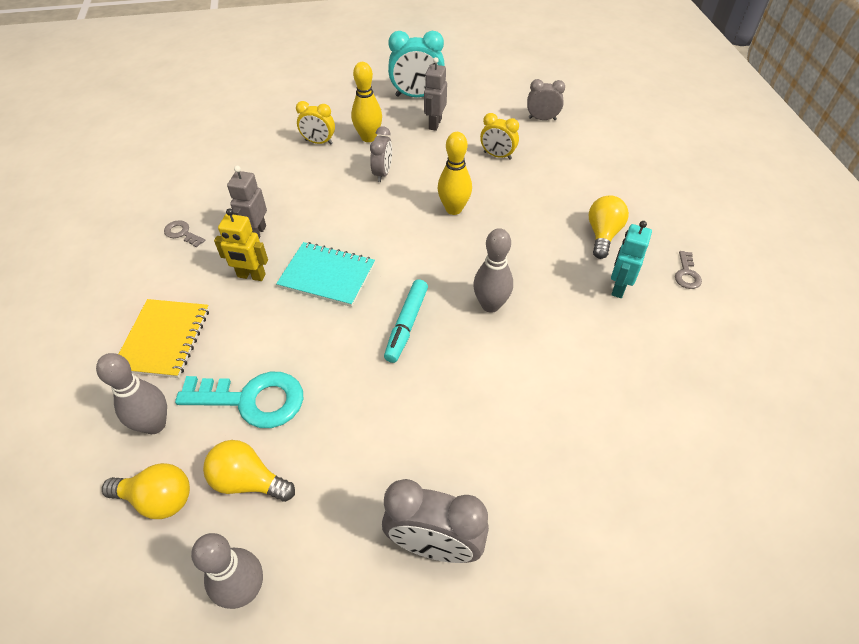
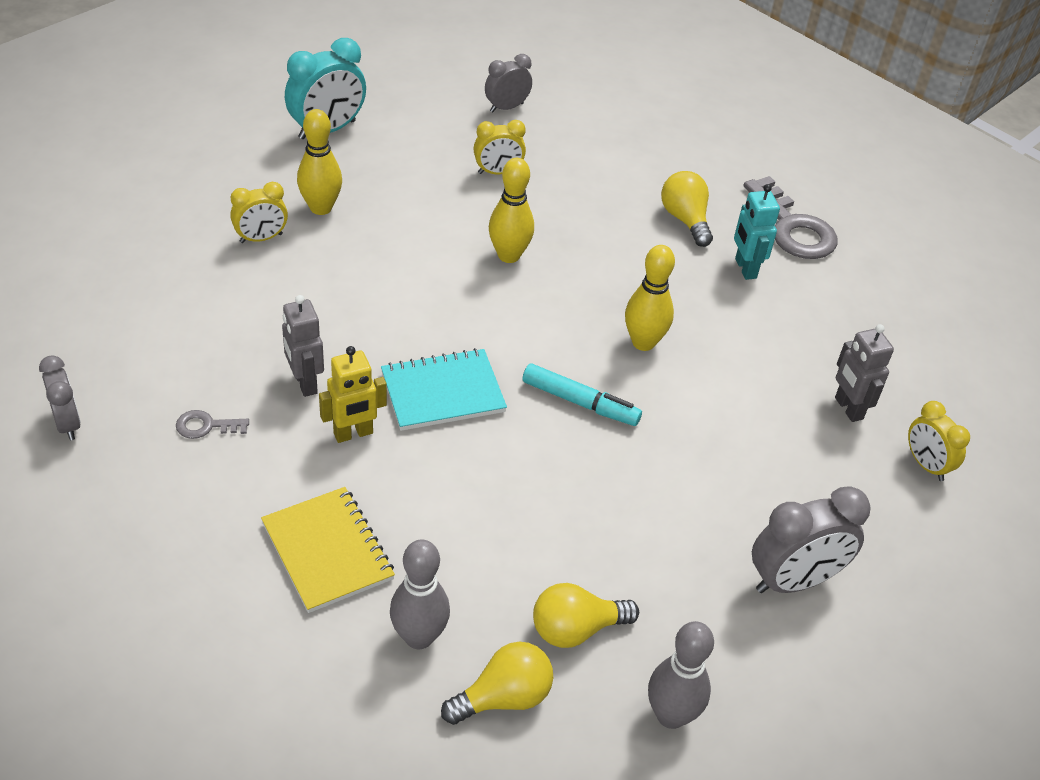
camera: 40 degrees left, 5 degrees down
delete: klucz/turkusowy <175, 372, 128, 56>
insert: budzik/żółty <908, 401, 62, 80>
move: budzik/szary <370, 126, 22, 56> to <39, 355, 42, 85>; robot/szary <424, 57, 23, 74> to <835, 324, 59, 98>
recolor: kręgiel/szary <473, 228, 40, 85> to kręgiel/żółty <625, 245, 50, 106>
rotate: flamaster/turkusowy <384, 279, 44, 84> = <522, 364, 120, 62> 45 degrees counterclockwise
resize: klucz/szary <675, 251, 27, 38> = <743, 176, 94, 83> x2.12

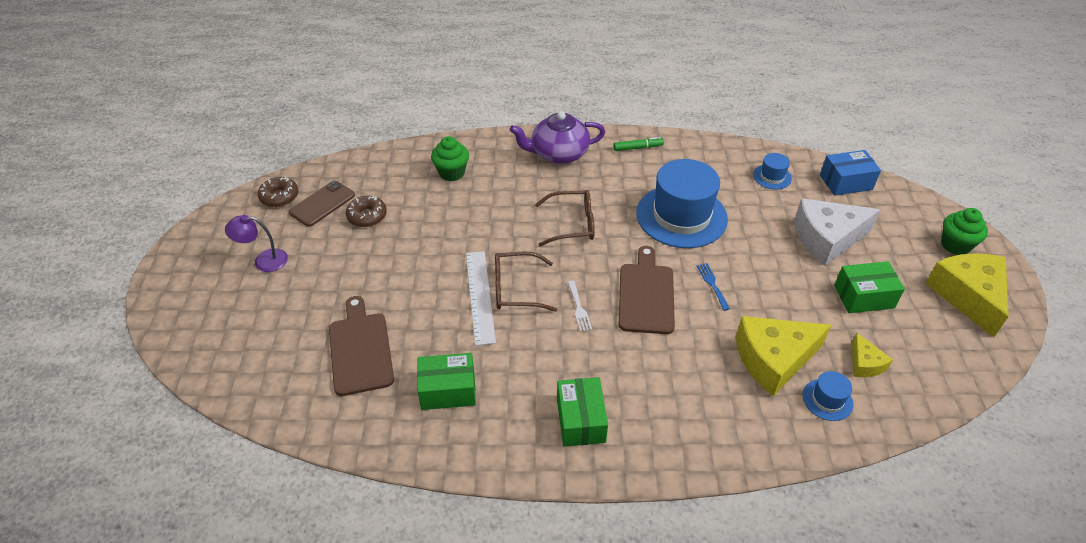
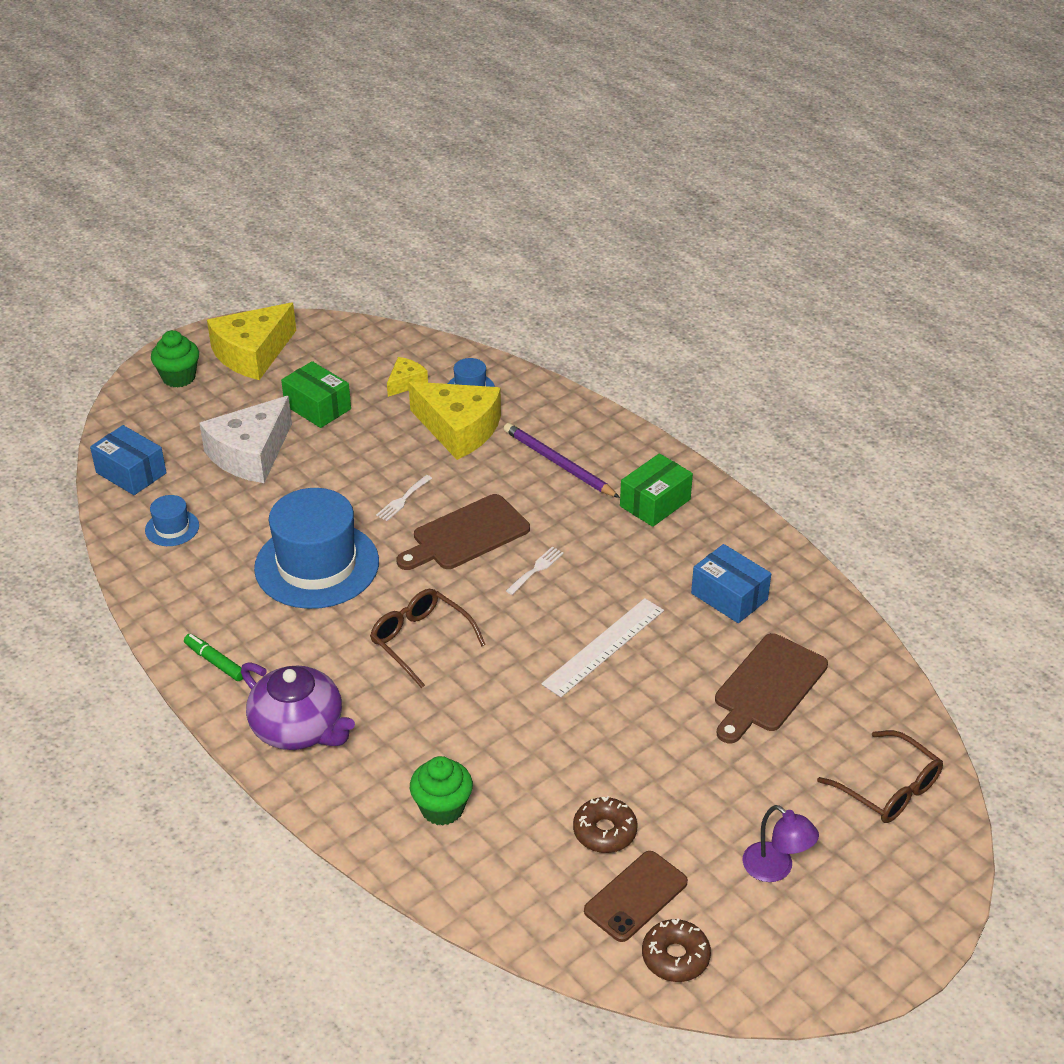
camera: 130 degrees left, 5 degrees down
insert: ołówek/fioletowy <504, 423, 116, 75>
move: okulary/brązowy <495, 251, 62, 61> to <817, 730, 126, 93>
recolor: pudełko/zielony <417, 353, 59, 57> to pudełko/niebieski <691, 544, 80, 79>; widelec/niebieski <697, 263, 33, 48> to widelec/biały <376, 475, 56, 46>
rotate: telefon/brązowy <289, 181, 66, 46> = <584, 851, 104, 91> 45 degrees counterclockwise; ser/biały <794, 198, 86, 68> = <199, 396, 93, 87> 90 degrees clockwise

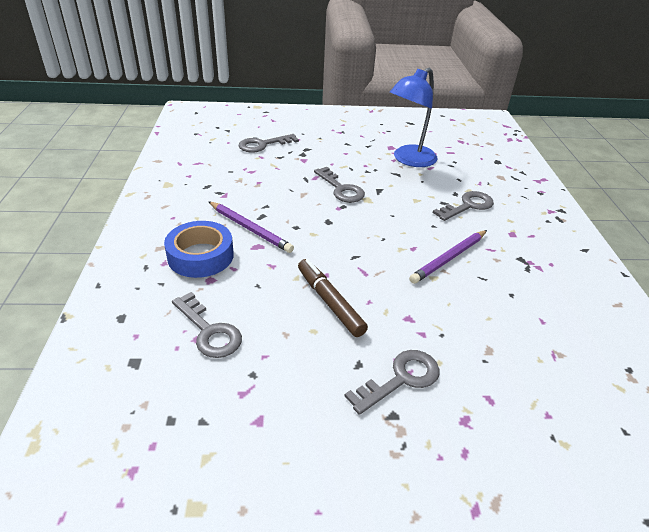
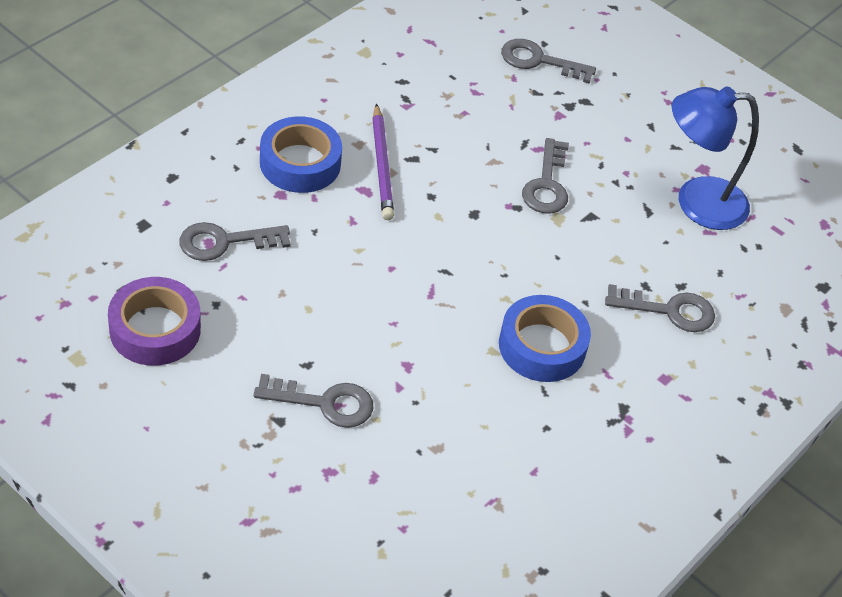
camera: 40 degrees right, 10 degrees up
delete: flamaster/brązowy <298, 259, 70, 78>
insert: taśma klejąca/fioletowy <108, 277, 93, 89>
replace: ołówek/fioletowy <409, 230, 78, 54> to taśma klejąca/niebieski <499, 295, 92, 87>
rotate: klucz/szary <172, 292, 70, 66> = <179, 222, 112, 39> 75 degrees clockwise

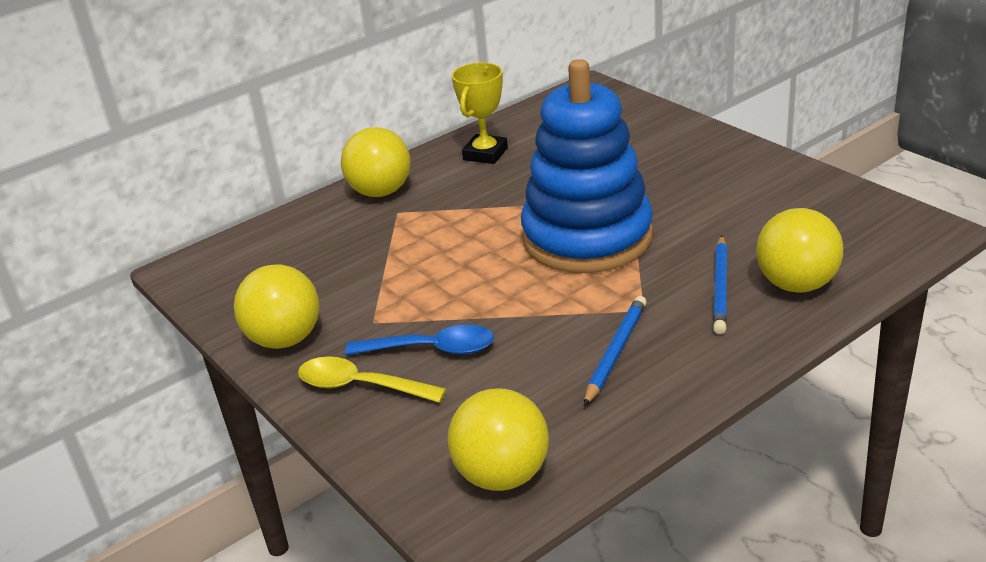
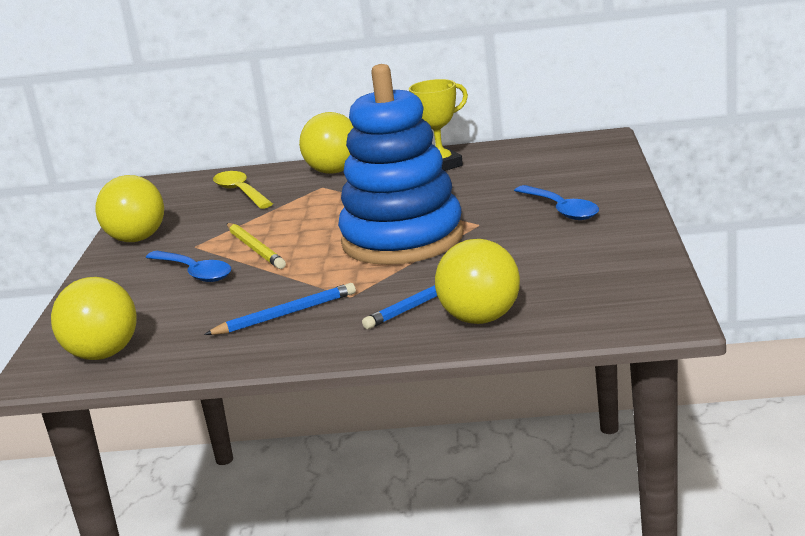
camera: 40 degrees right, 10 degrees down
insert: ołówek/żółty <227, 223, 59, 46>; łyżka/niebieski <514, 185, 85, 35>
move: łyżka/żółty <298, 356, 148, 47> to <213, 171, 60, 38>

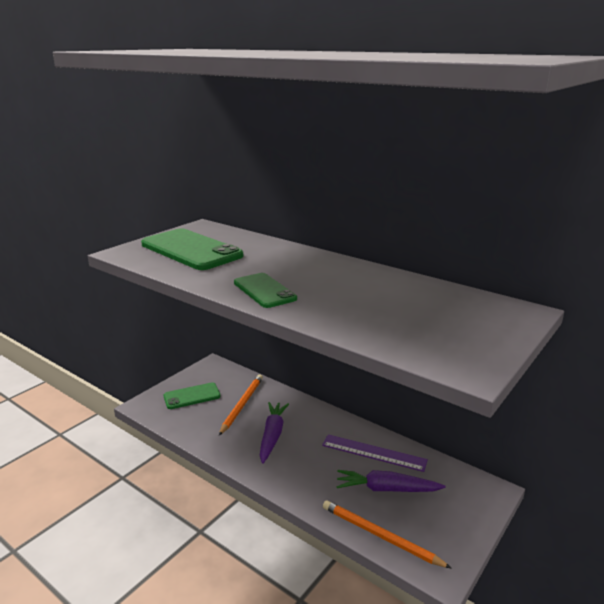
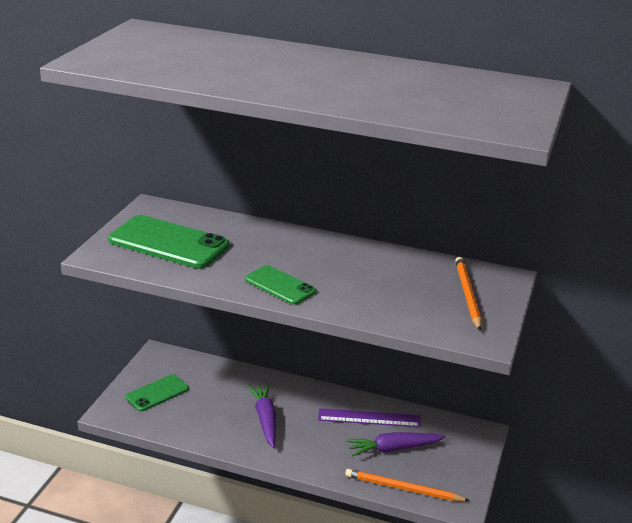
camera: 20 degrees left, 5 degrees up
move: ołówek/pomarańczowy <219, 374, 44, 61> to <455, 257, 27, 73>

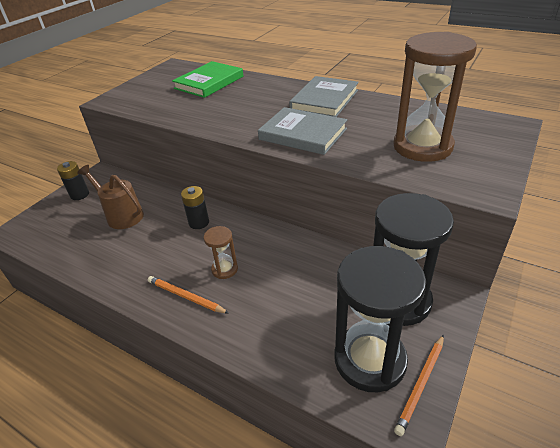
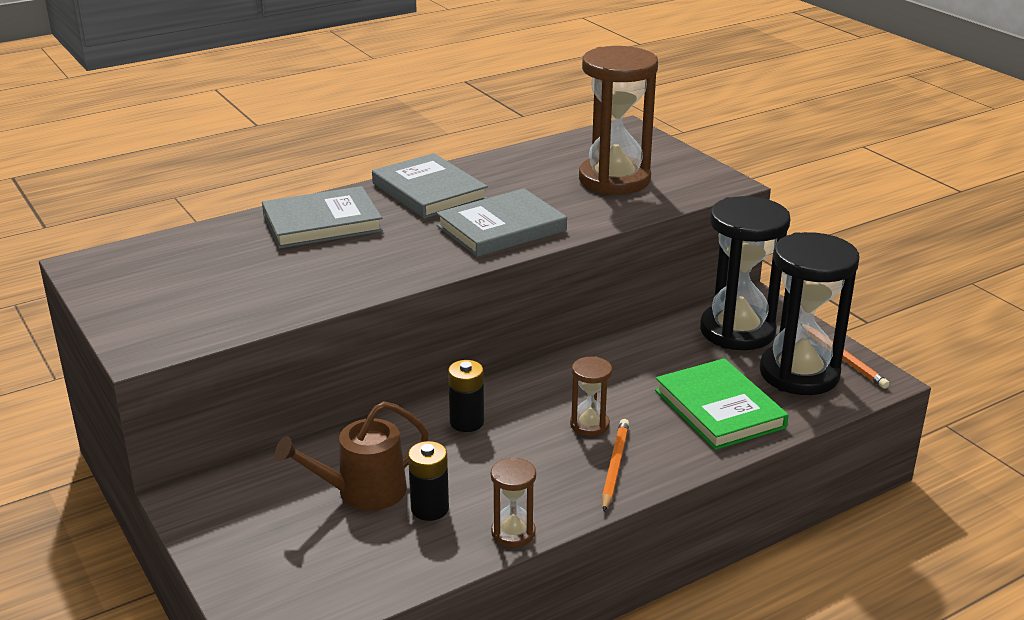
camera: 65 degrees left, 10 degrees down
insert: książka/szary <262, 186, 121, 63>; klepsydra/brązowy <491, 457, 45, 90>
move: bateria/czarny <57, 161, 32, 39> to <408, 441, 41, 80>; książka/zielony <172, 61, 71, 37> to <655, 358, 134, 92>
rotate: ołówek/pomarańczowy <148, 276, 81, 38> = <602, 419, 27, 92> 135 degrees clockwise

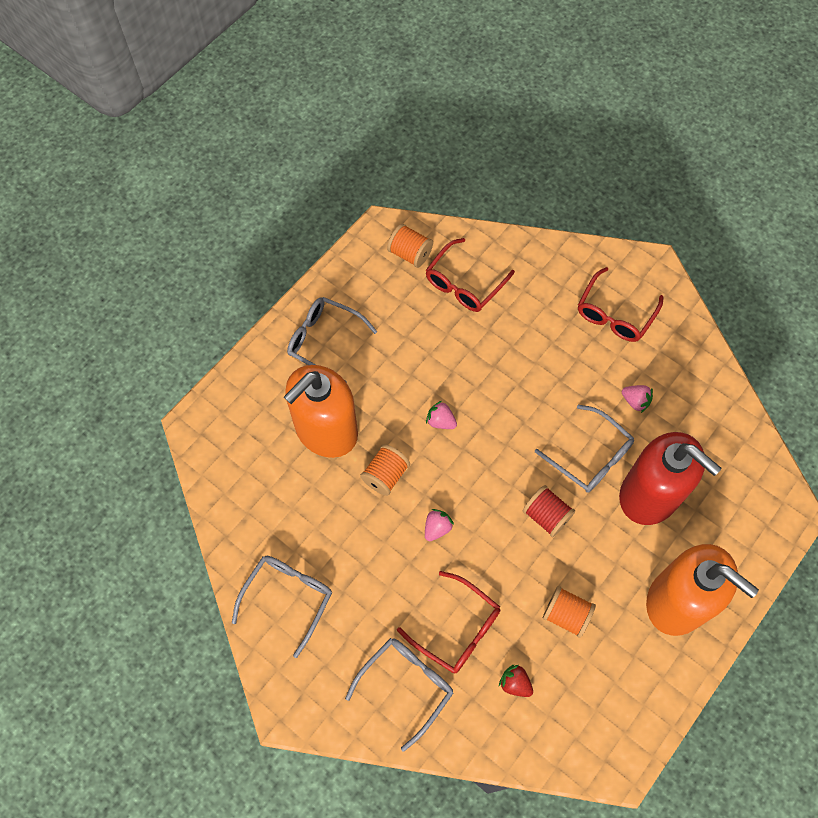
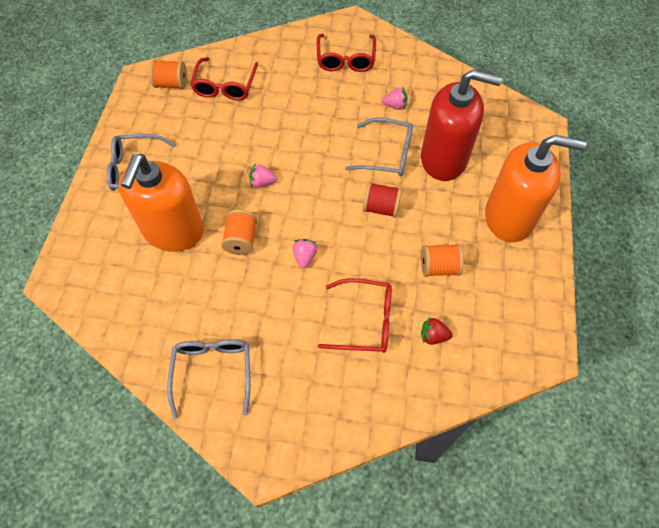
camera: 30 degrees left, 5 degrees down
delete: okulary/szary <345, 638, 108, 113>

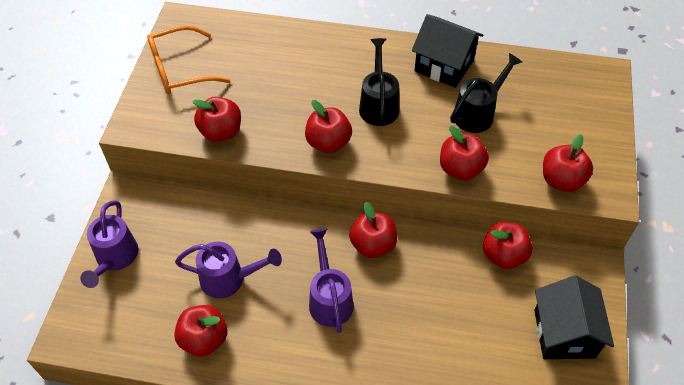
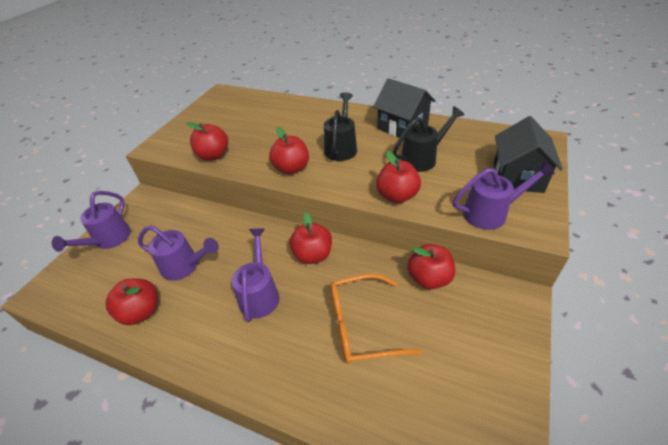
camera: 15 degrees right, 10 degrees down
move: okulary/pomarańczowy <147, 26, 84, 68> to <330, 274, 92, 90>; domek/czarny <534, 275, 80, 84> to <494, 116, 69, 77>
replace: jabłko/czerwony <543, 134, 50, 58> to konewka/fioletowy <453, 161, 102, 69>

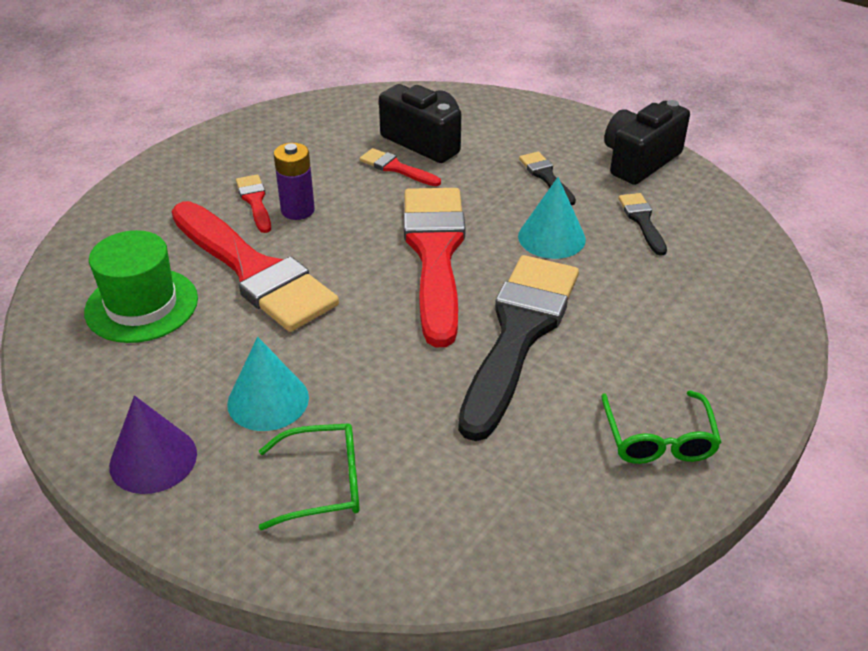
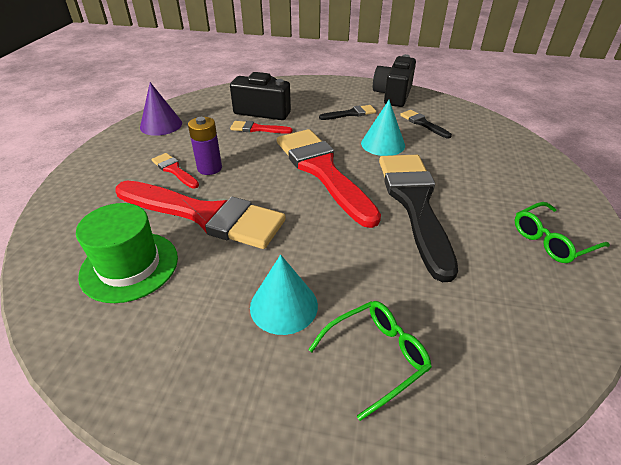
camera: 25 degrees left, 0 degrees up
move: stożek/fioletowy <109, 395, 88, 99> to <140, 82, 42, 54>
rotate: pędzel/czarny <519, 152, 57, 53> = <319, 105, 57, 15> 120 degrees clockwise; okulary/zielony <601, 390, 121, 74> = <515, 202, 95, 61> 90 degrees clockwise

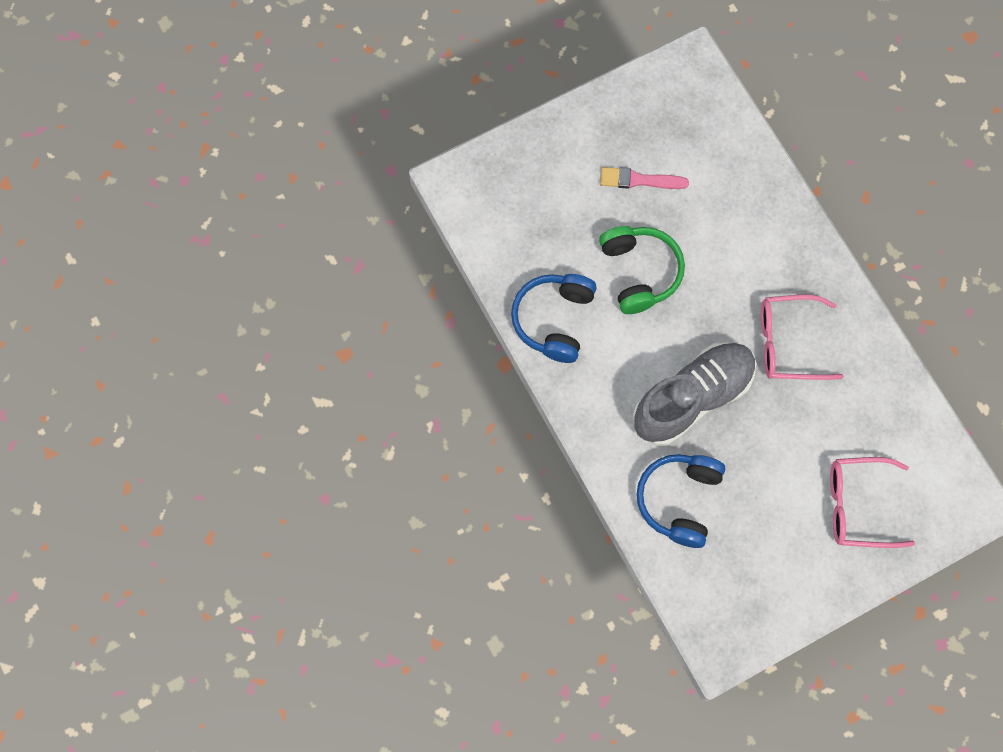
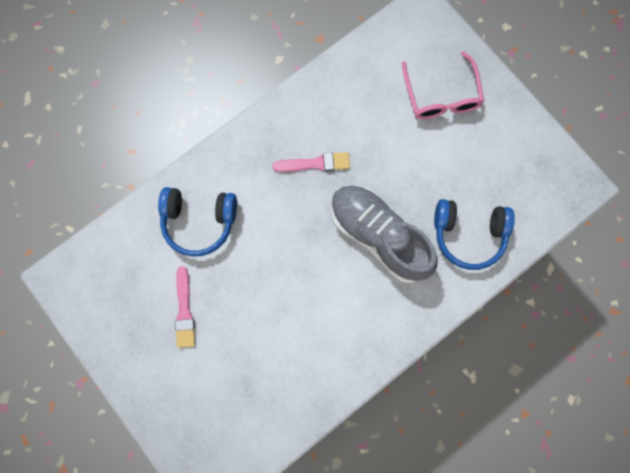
camera: 100 degrees left, 5 degrees up
delete: słuchawki/zielony <599, 226, 86, 88>
move: słuchawki/niebieski <511, 274, 86, 89> to <158, 187, 79, 70>
replace: okulary/różowy <761, 295, 82, 85> to pędzel/różowy <272, 152, 78, 20>

